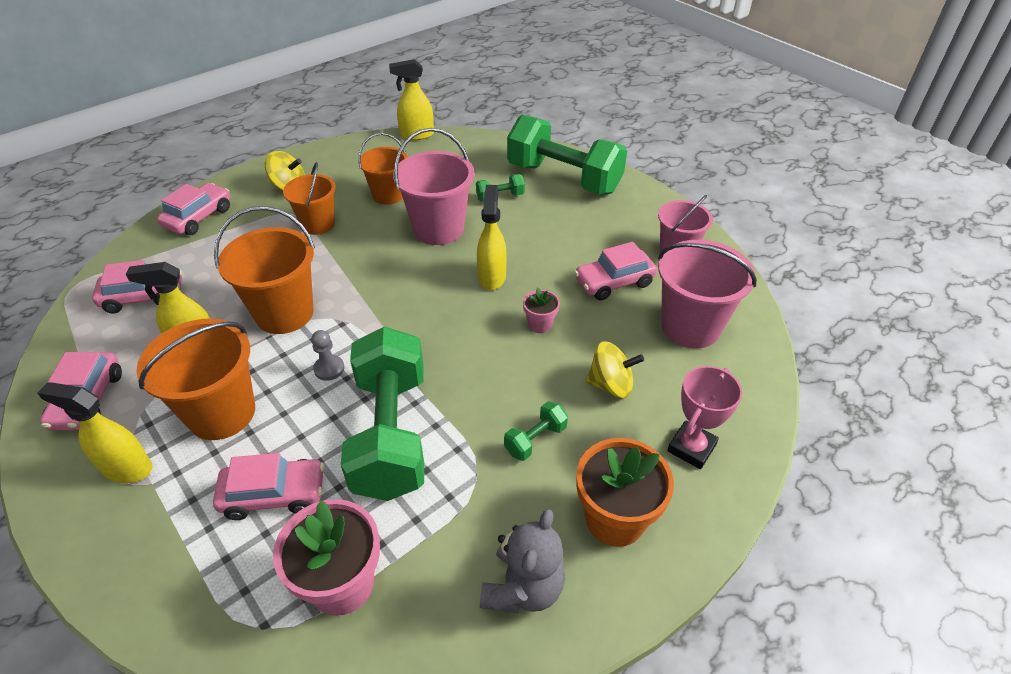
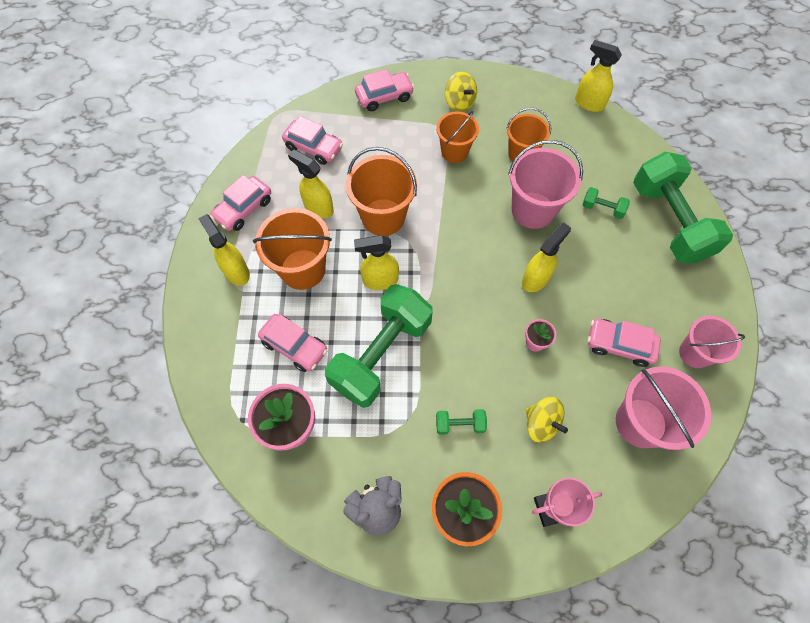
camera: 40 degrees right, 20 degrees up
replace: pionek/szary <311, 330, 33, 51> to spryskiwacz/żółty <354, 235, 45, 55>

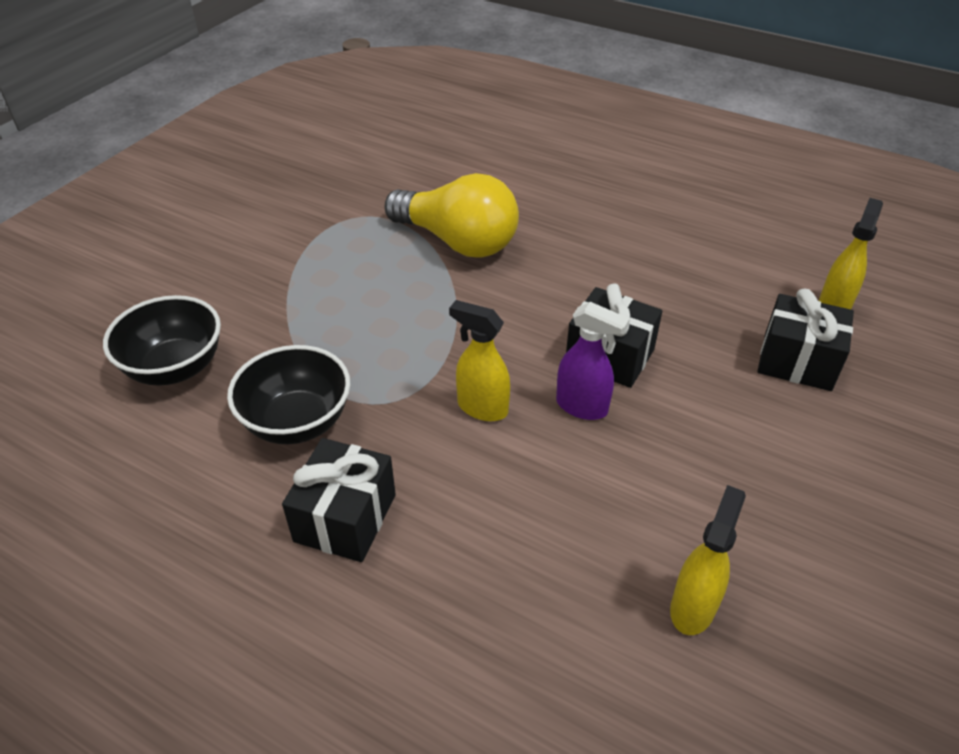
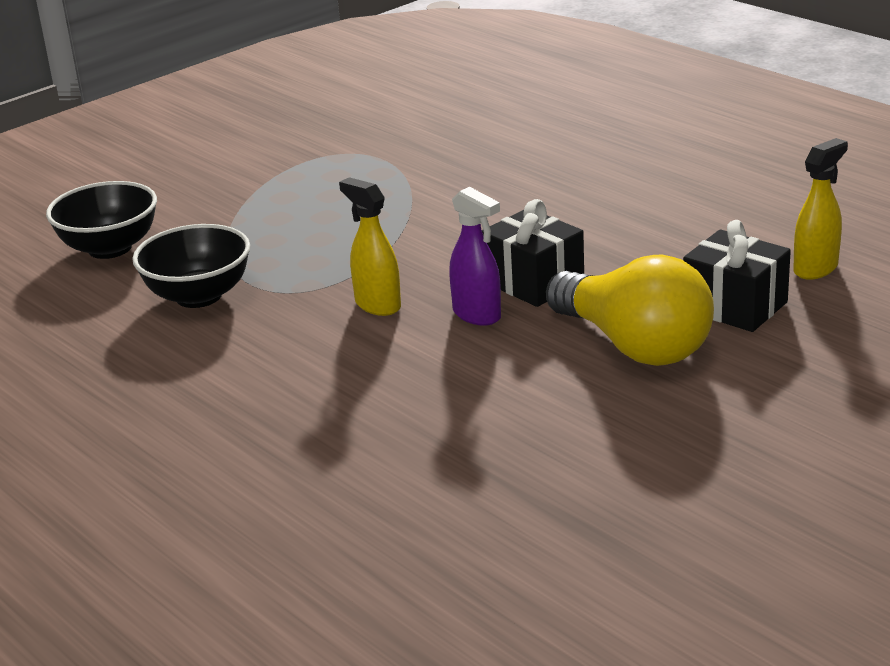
camera: 20 degrees right, 15 degrees down
delete: prezent/czarny <282, 438, 114, 124>; spryskiwacz/żółty <670, 485, 76, 150>
move: żarówka/żółty <385, 173, 134, 85> to <546, 255, 168, 111>

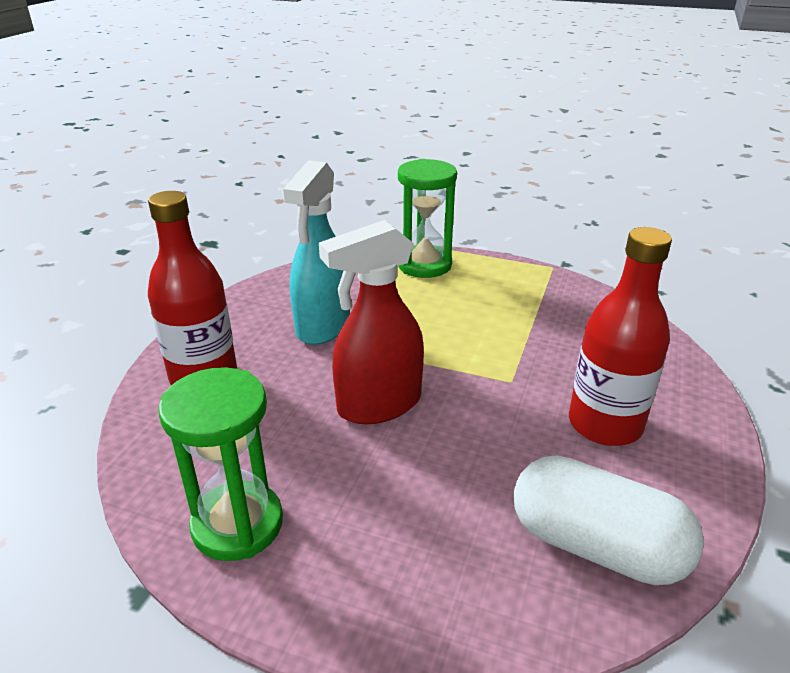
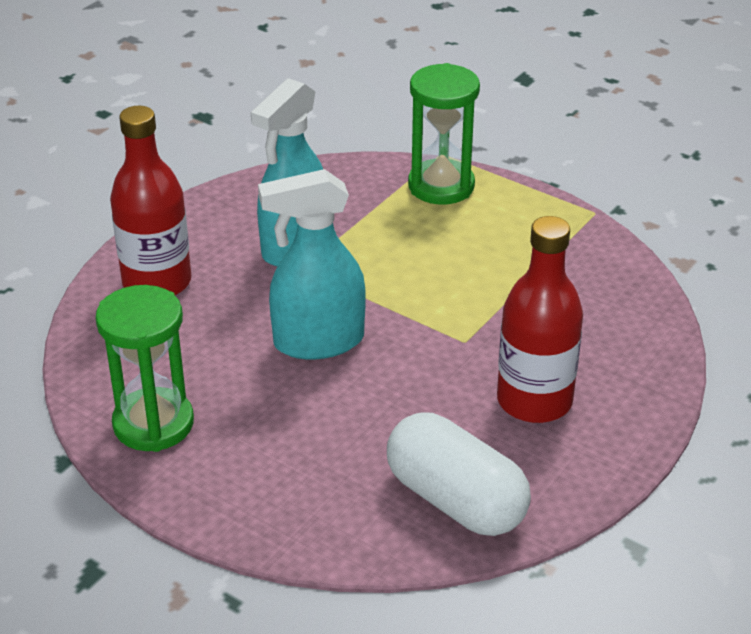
camera: 15 degrees right, 5 degrees up
recolor: spryskiwacz/czerwony <319, 220, 105, 204> to spryskiwacz/turkusowy <258, 169, 108, 191>

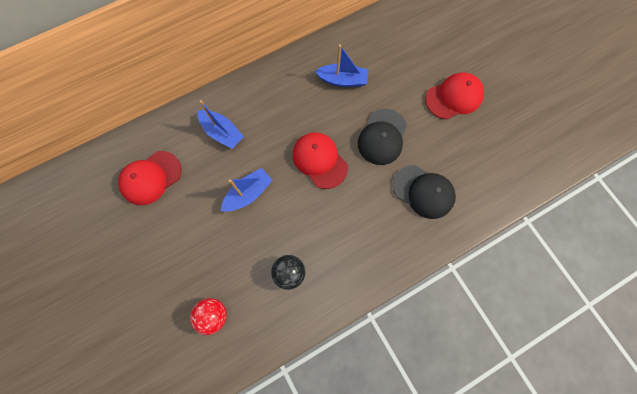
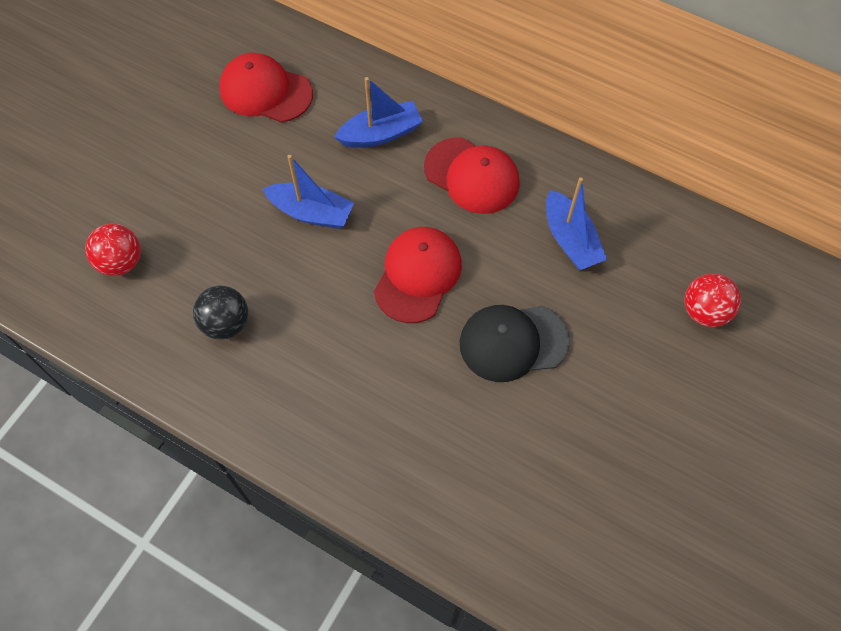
camera: 60 degrees right, 10 degrees down
delete: czapka/czarny <393, 165, 63, 54>
insert: piłka/czerwony <684, 273, 57, 54>
move: czapka/czerwony <425, 72, 59, 47> to <424, 137, 96, 77>
rotate: łódka/niebieski <197, 100, 47, 49> = <334, 77, 89, 71> 120 degrees counterclockwise

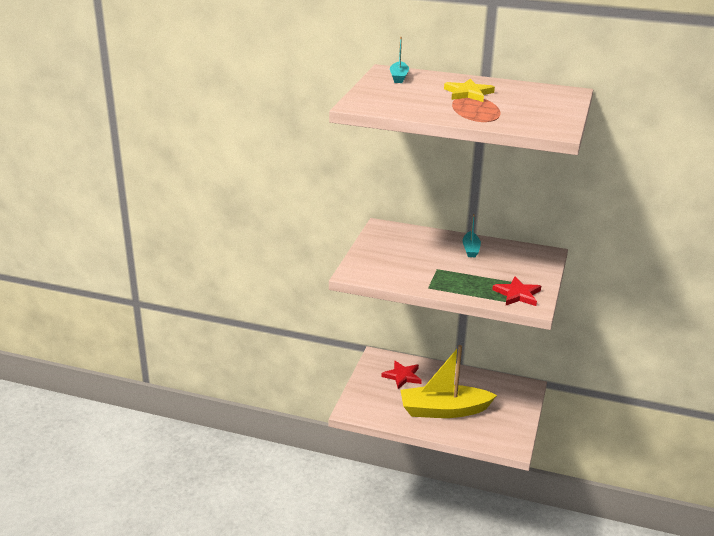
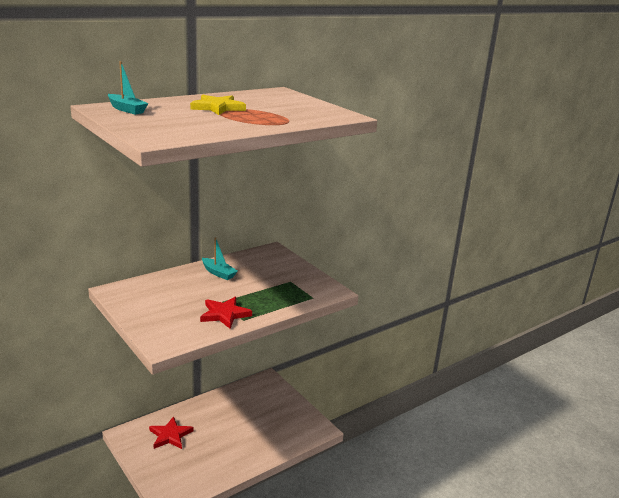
camera: 55 degrees left, 5 degrees down
delete: łódka/żółty <401, 345, 96, 73>
move: gwiazda/czerwony <492, 277, 49, 29> to <200, 297, 52, 32>

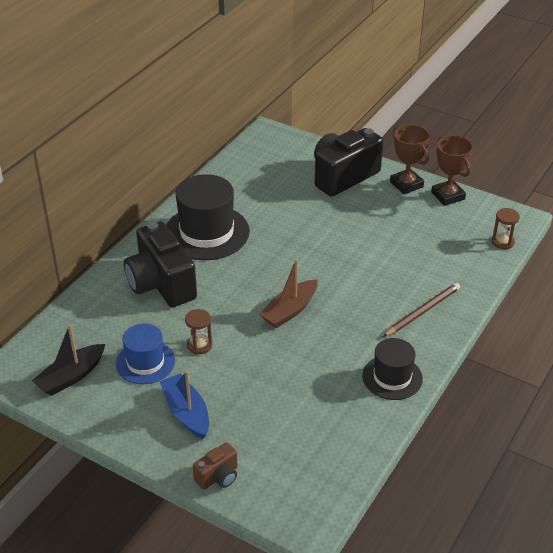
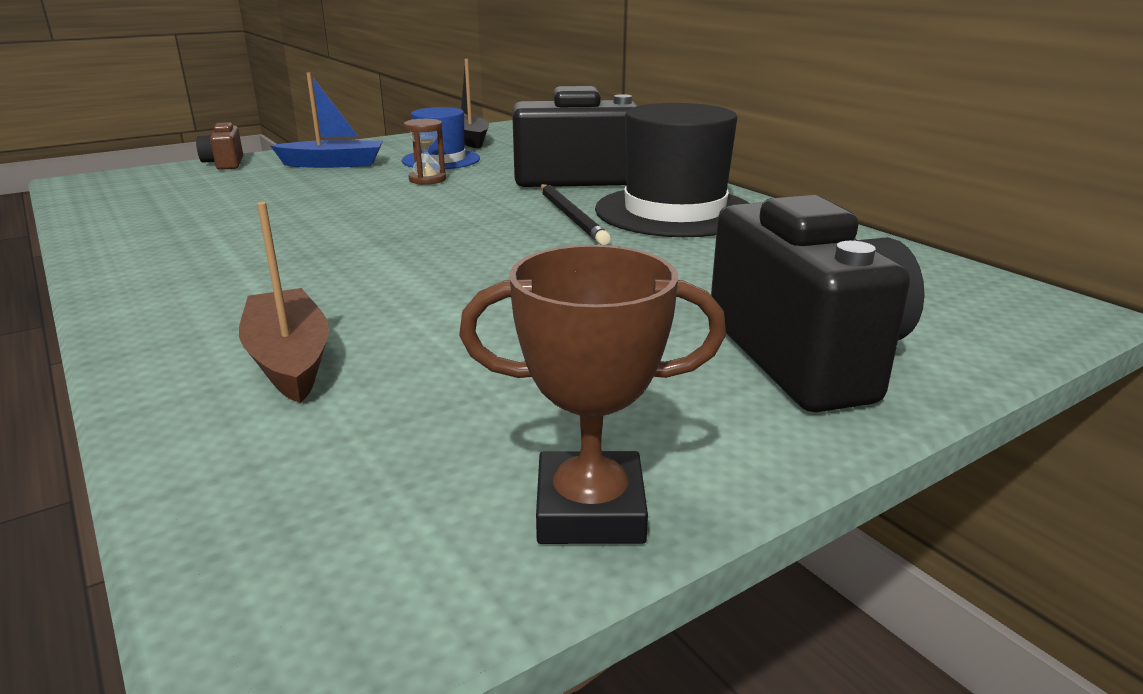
camera: 115 degrees right, 15 degrees down
delete: kapelusz/czarny <362, 338, 61, 62>; ołówek/brązowy <383, 283, 77, 54>; puchar/brązowy <390, 125, 40, 69>; klepsydra/brązowy <492, 208, 28, 41>
insert: ołówek/czarny <541, 184, 70, 61>
move: łódka/brązowy <259, 259, 59, 69> to <239, 202, 90, 201>

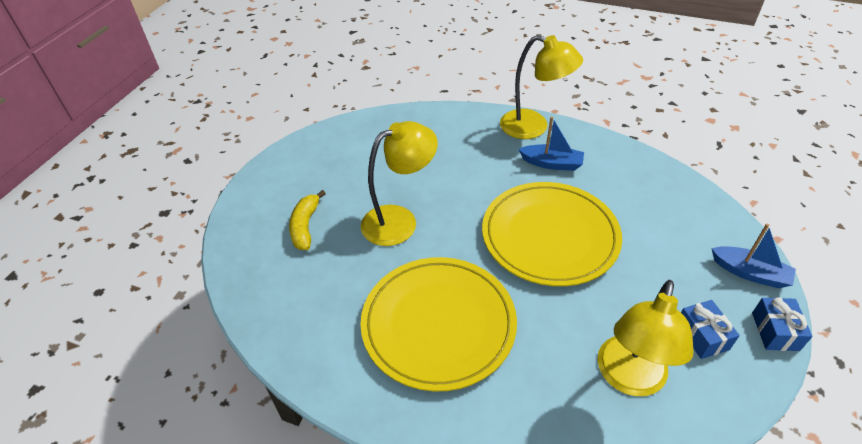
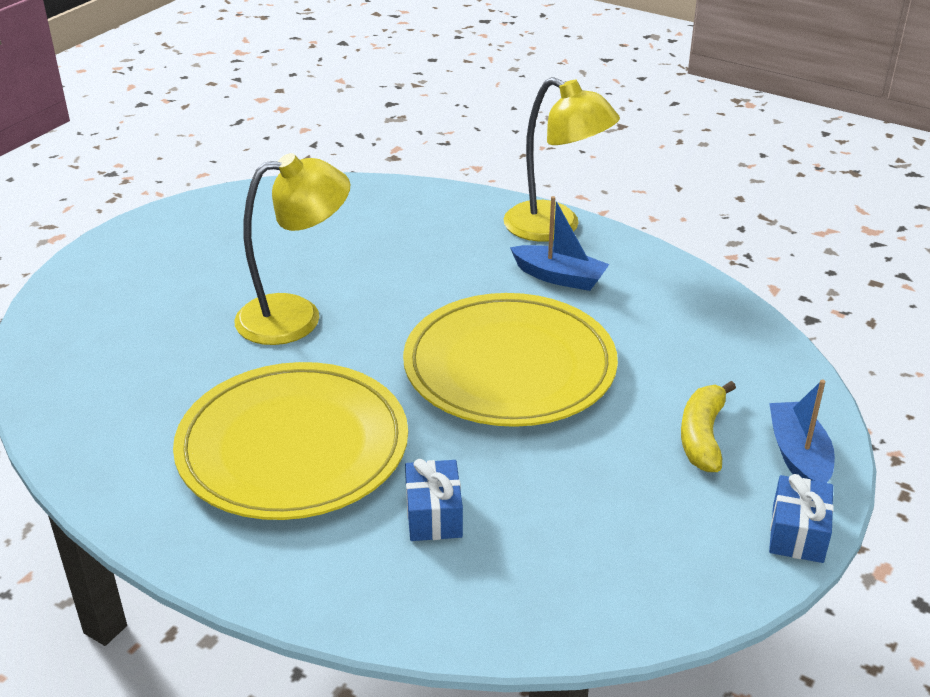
camera: 10 degrees right, 10 degrees down
delete: lampka/żółty <597, 280, 97, 116>
move: banan/żółty <289, 190, 37, 60> to <681, 381, 55, 91>; prezent/niebieski <681, 300, 59, 59> to <405, 459, 58, 82>
rotate: łódka/niebieski <711, 224, 85, 64> = <769, 379, 66, 104> 135 degrees counterclockwise

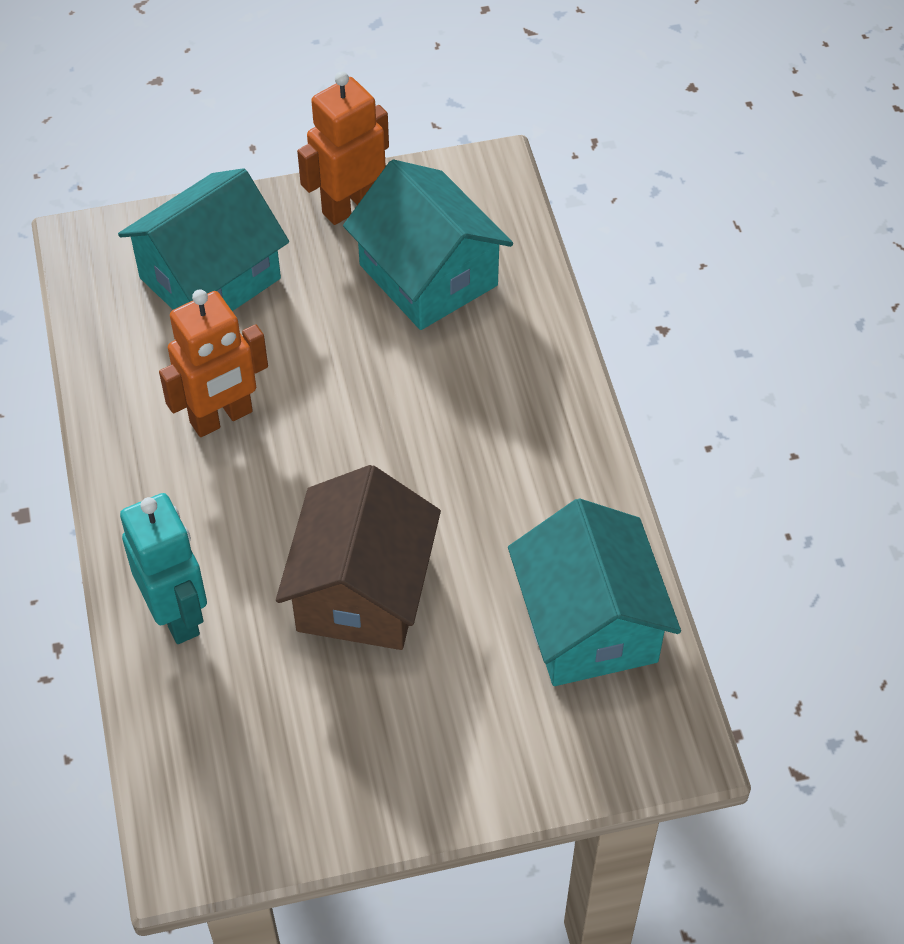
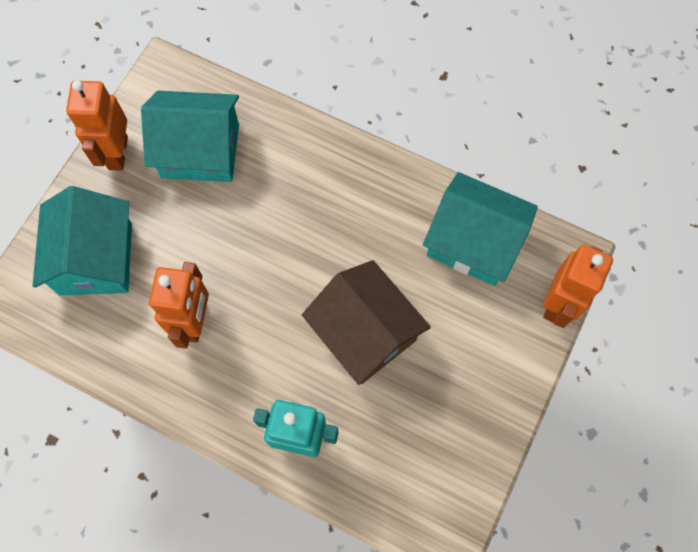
camera: 50 degrees left, 15 degrees up
insert: robot/pomarańczowy <543, 245, 70, 83>

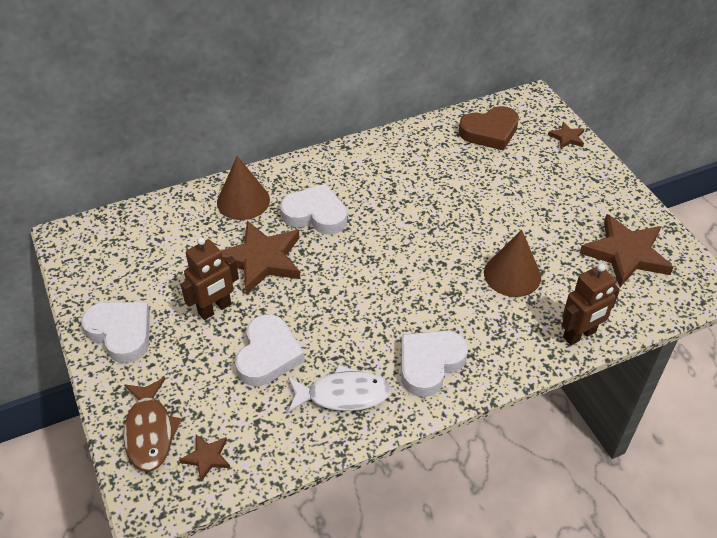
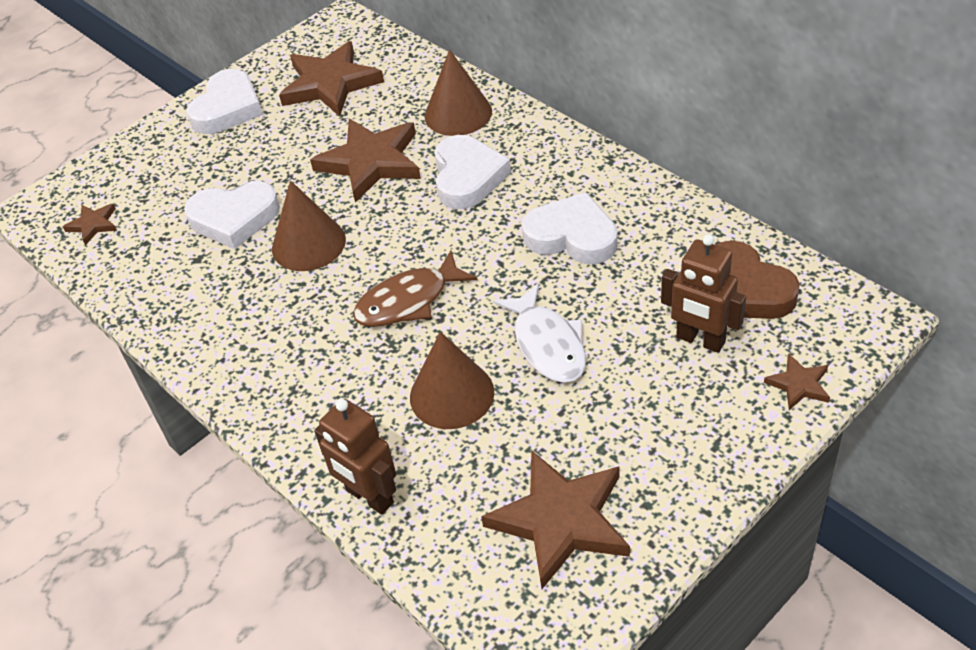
camera: 75 degrees right, 0 degrees up
insert: stożek/brązowy <272, 181, 74, 90>; gwiazda/brązowy <279, 41, 105, 75>
move: ryba/brązowy <123, 378, 59, 94> to <353, 250, 125, 77>; robot/brązowy <180, 237, 59, 83> to <661, 234, 85, 119>; ryba/biały <288, 364, 103, 49> to <493, 283, 93, 100>; serce/biały <401, 331, 67, 66> to <522, 192, 95, 72>

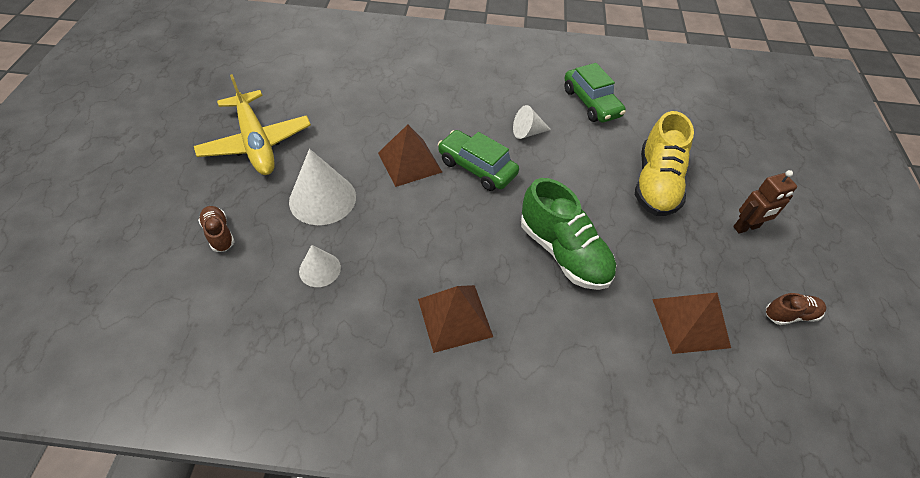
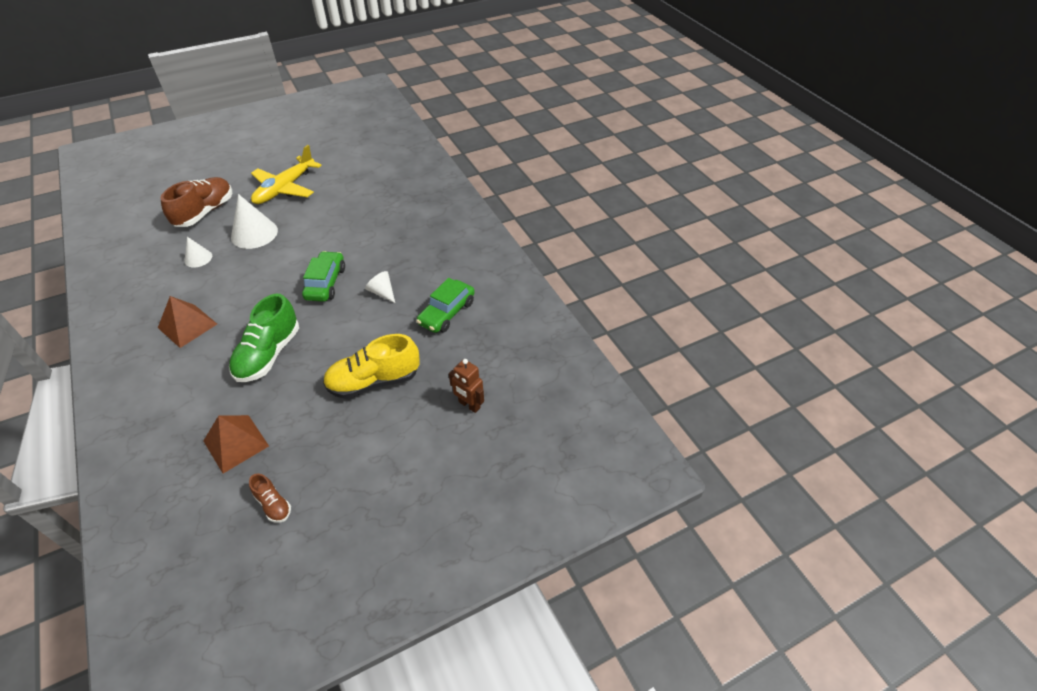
camera: 60 degrees right, 5 degrees down
delete: piramida/brązowy <378, 124, 64, 63>
move: robot/brązowy <733, 170, 64, 64> to <449, 359, 35, 54>
resize: but/brązowy <198, 206, 37, 46> = <160, 177, 72, 50> x2.02

